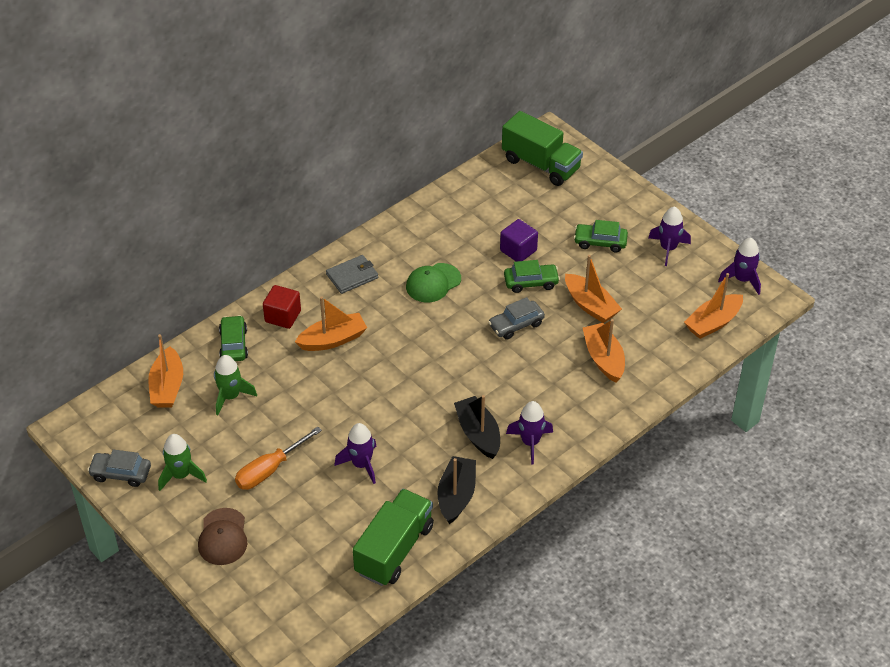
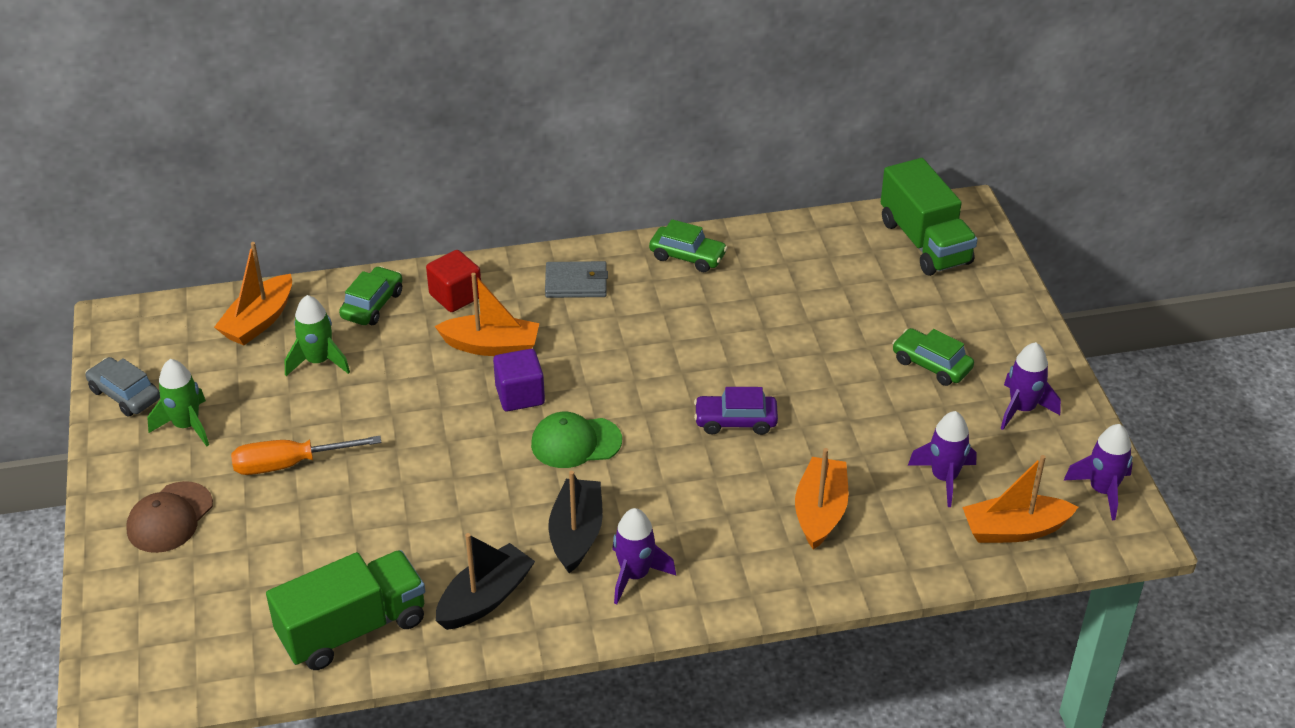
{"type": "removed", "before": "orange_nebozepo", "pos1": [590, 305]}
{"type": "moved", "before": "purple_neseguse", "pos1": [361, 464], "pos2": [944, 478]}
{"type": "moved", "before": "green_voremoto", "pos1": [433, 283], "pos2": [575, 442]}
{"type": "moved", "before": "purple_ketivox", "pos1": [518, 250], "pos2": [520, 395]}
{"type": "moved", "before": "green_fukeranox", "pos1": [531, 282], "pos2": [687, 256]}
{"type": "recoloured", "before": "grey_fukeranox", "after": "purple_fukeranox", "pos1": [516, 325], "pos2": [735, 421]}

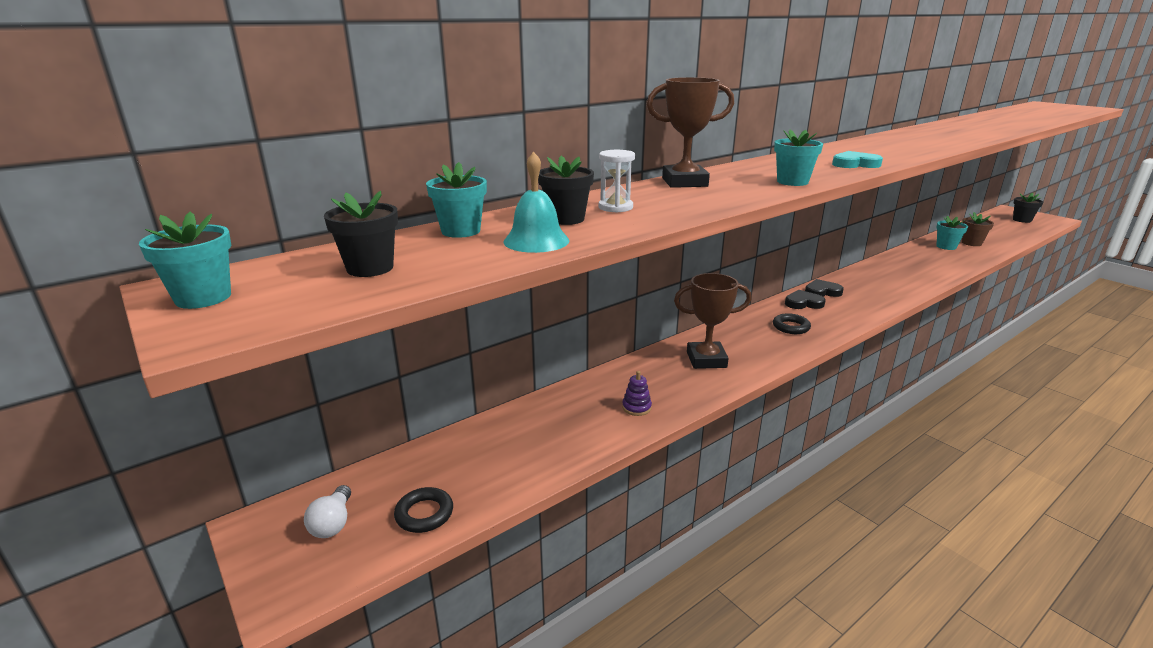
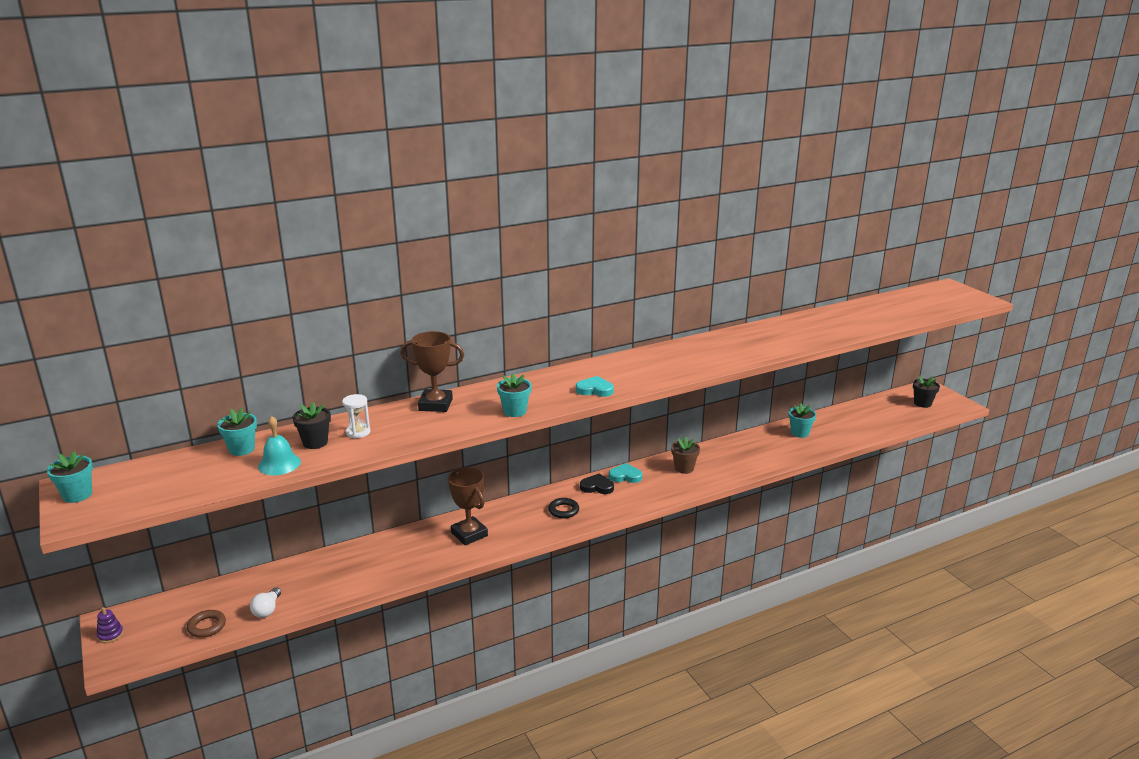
{"type": "removed", "before": "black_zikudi", "pos1": [370, 268]}
{"type": "moved", "before": "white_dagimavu", "pos1": [333, 523], "pos2": [267, 610]}
{"type": "moved", "before": "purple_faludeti", "pos1": [636, 407], "pos2": [110, 635]}
{"type": "moved", "before": "brown_zikudi", "pos1": [971, 243], "pos2": [684, 468]}
{"type": "recoloured", "before": "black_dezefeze", "after": "brown_dezefeze", "pos1": [424, 514], "pos2": [207, 626]}
{"type": "recoloured", "before": "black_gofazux", "after": "turquoise_gofazux", "pos1": [822, 292], "pos2": [625, 476]}
{"type": "turned", "before": "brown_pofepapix", "pos1": [706, 360], "pos2": [469, 534], "turn": 45}

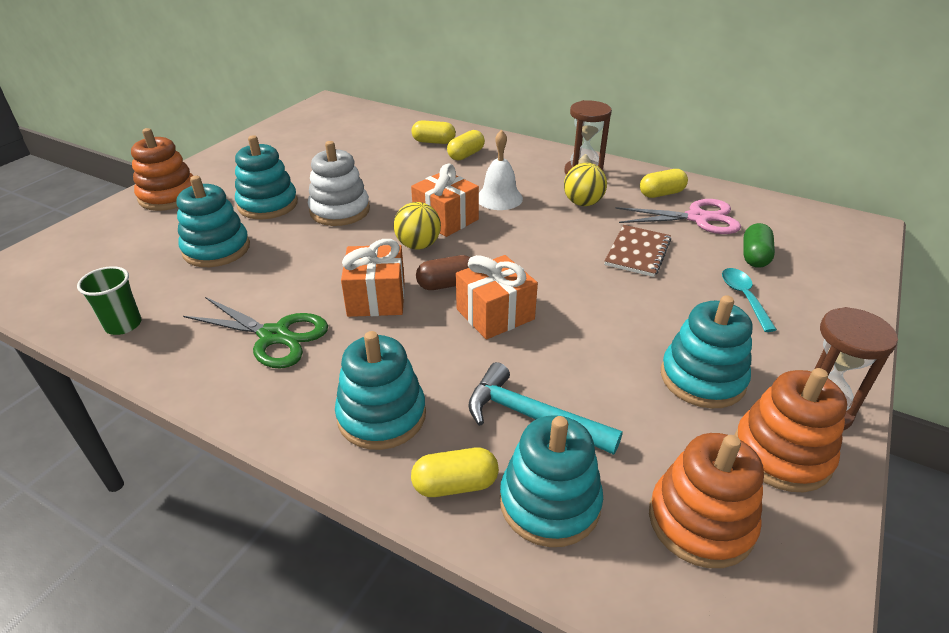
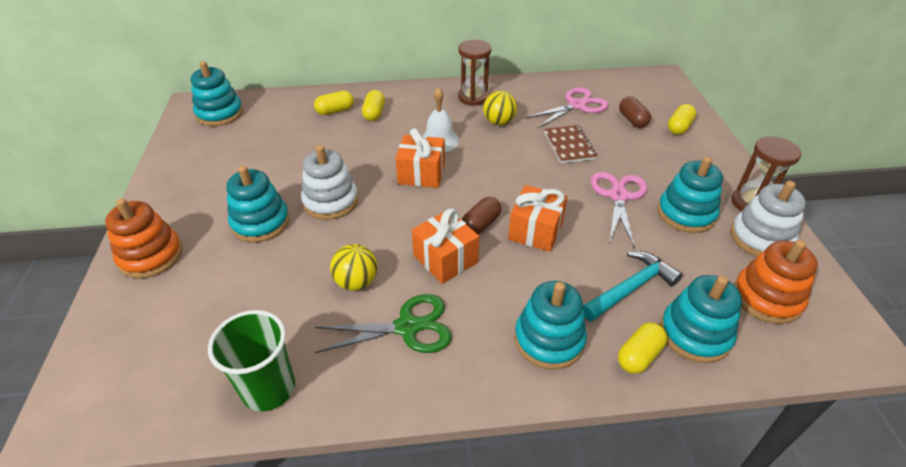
{"type": "removed", "before": "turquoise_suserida", "pos1": [744, 297]}
{"type": "added", "after": "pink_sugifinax", "pos2": [618, 196]}
{"type": "moved", "before": "turquoise_faludeti", "pos1": [216, 249], "pos2": [220, 114]}
{"type": "moved", "before": "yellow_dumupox", "pos1": [418, 245], "pos2": [356, 282]}
{"type": "moved", "before": "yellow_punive", "pos1": [661, 194], "pos2": [679, 127]}
{"type": "recoloured", "before": "orange_faludeti", "after": "white_faludeti", "pos1": [781, 454], "pos2": [761, 238]}
{"type": "recoloured", "before": "green_punive", "after": "brown_punive", "pos1": [754, 256], "pos2": [632, 120]}
{"type": "turned", "before": "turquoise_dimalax", "pos1": [531, 416], "pos2": [630, 288], "turn": 150}
{"type": "resized", "before": "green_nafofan", "pos1": [123, 325], "pos2": [269, 388], "scale": 1.53}

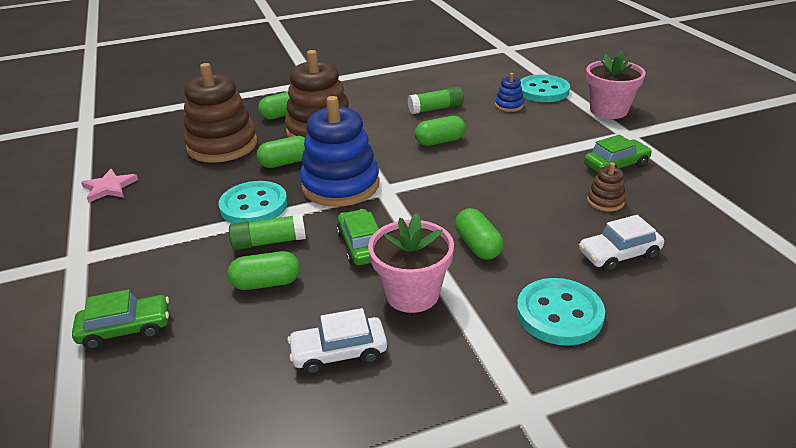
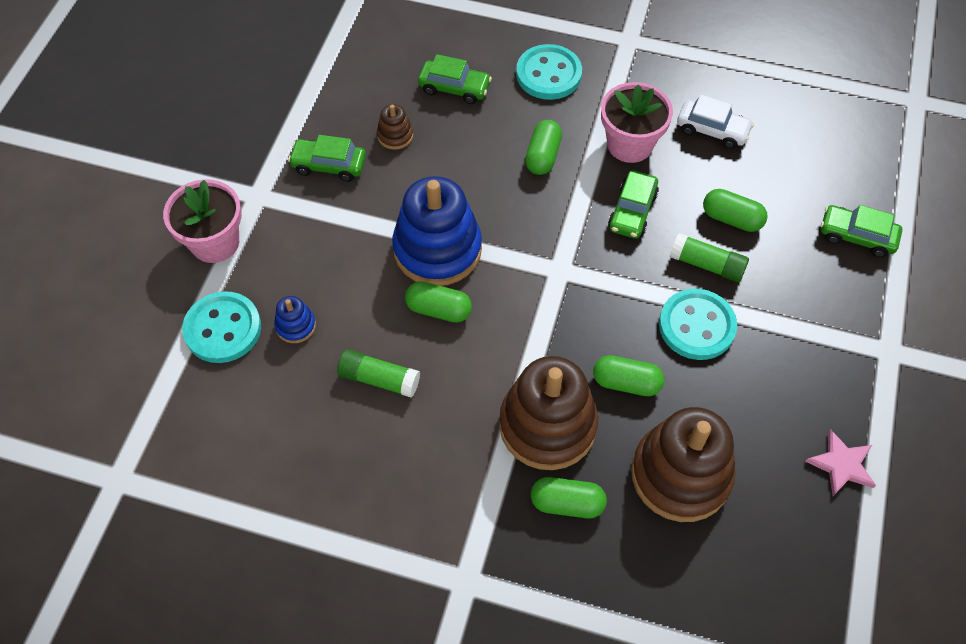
{"type": "moved", "before": "blue_faludeti", "pos1": [340, 185], "pos2": [437, 249]}
{"type": "recoloured", "before": "white_fukeranox", "after": "green_fukeranox", "pos1": [619, 255], "pos2": [454, 88]}

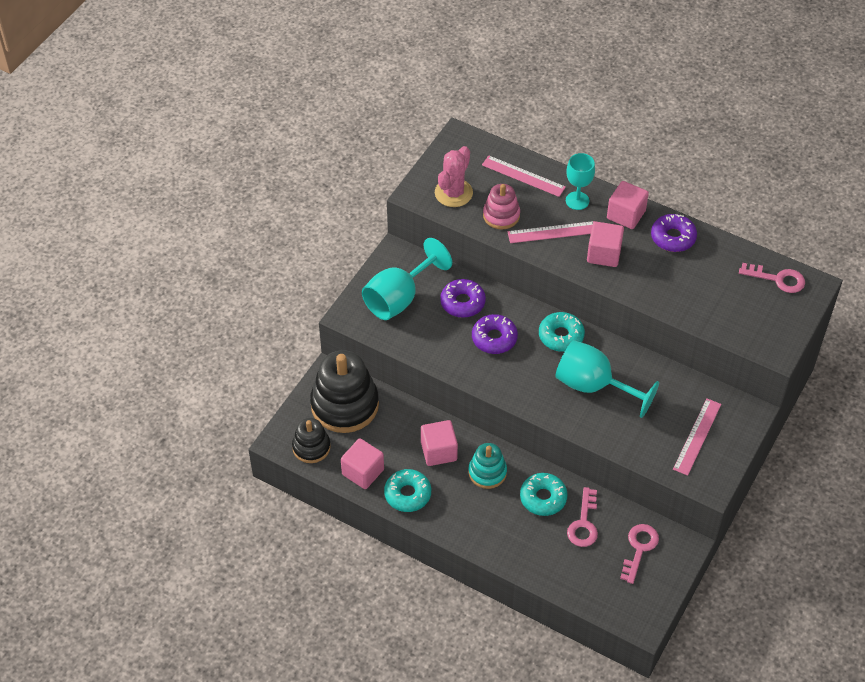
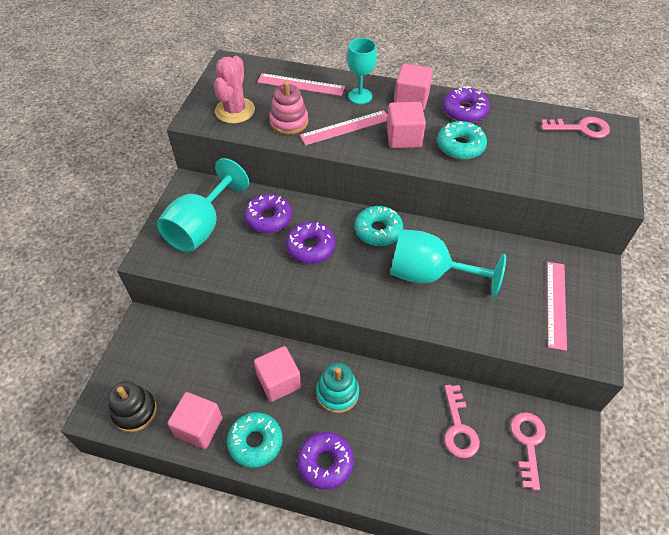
{"type": "removed", "before": "black_faludeti", "pos1": [345, 405]}
{"type": "added", "after": "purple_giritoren", "pos2": [325, 462]}
{"type": "moved", "before": "turquoise_giritoren", "pos1": [543, 498], "pos2": [460, 146]}

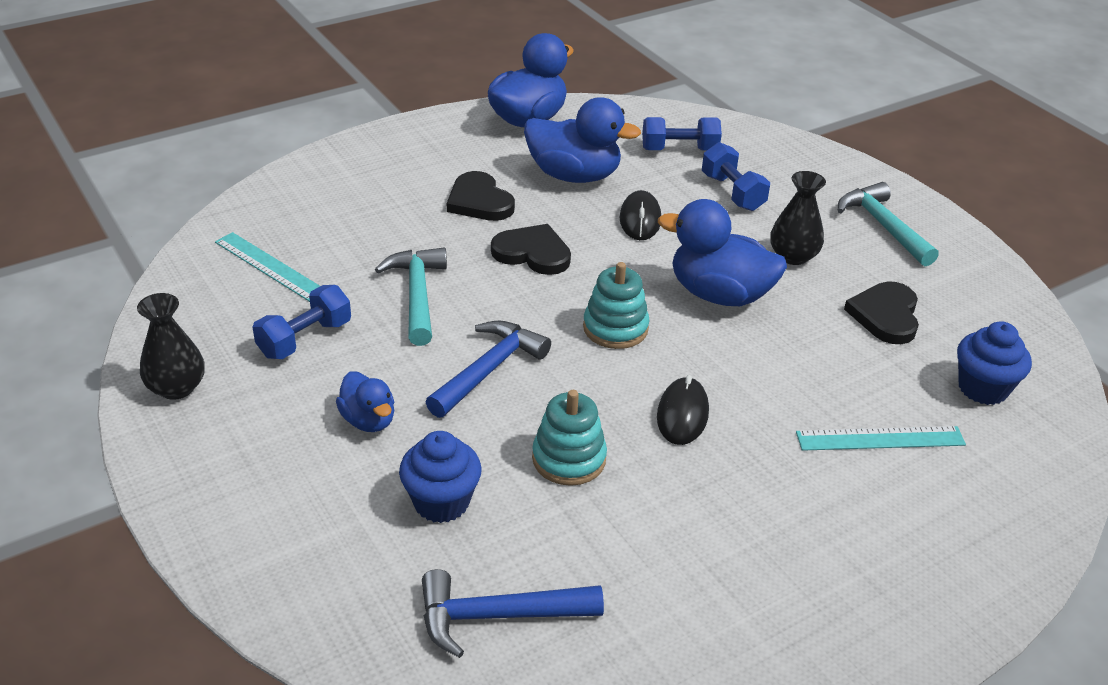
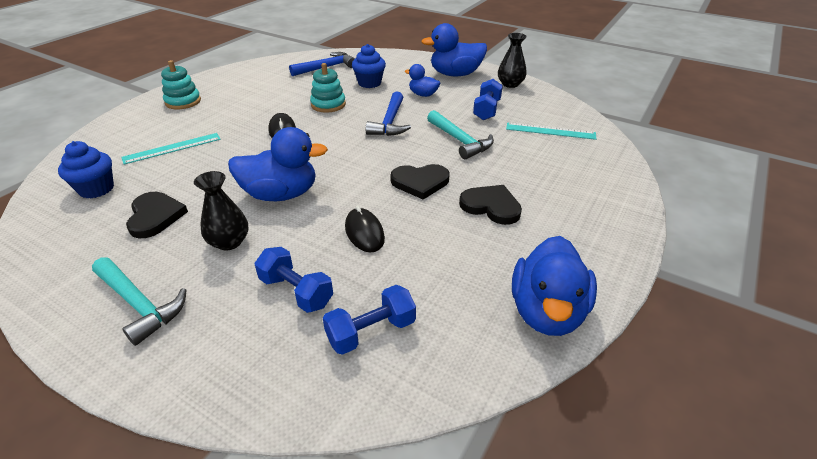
{"type": "moved", "before": "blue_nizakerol", "pos1": [574, 175], "pos2": [455, 74]}
{"type": "moved", "before": "turquoise_faludeti", "pos1": [615, 328], "pos2": [183, 102]}

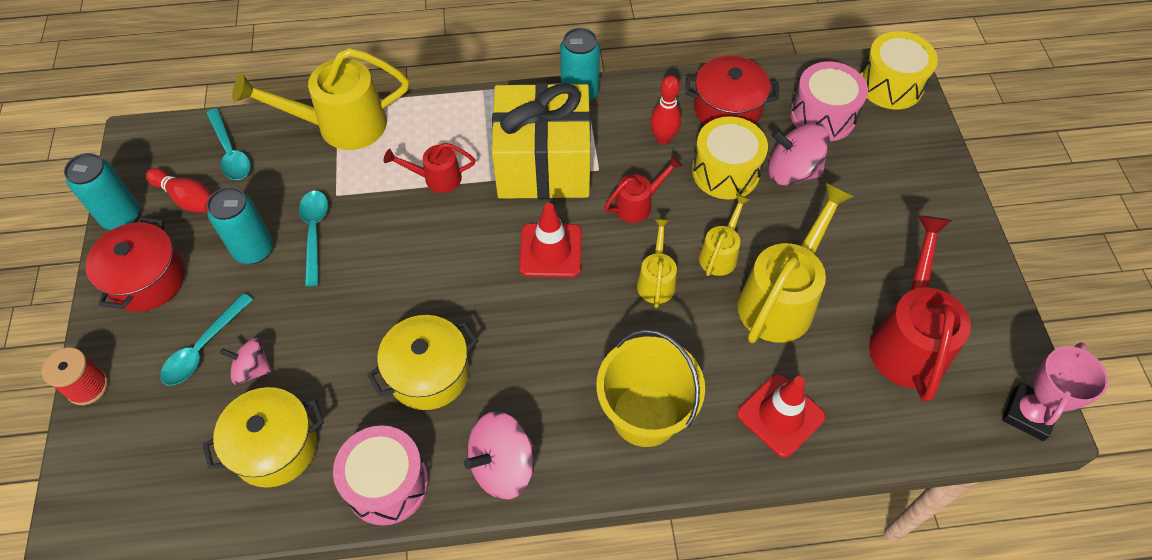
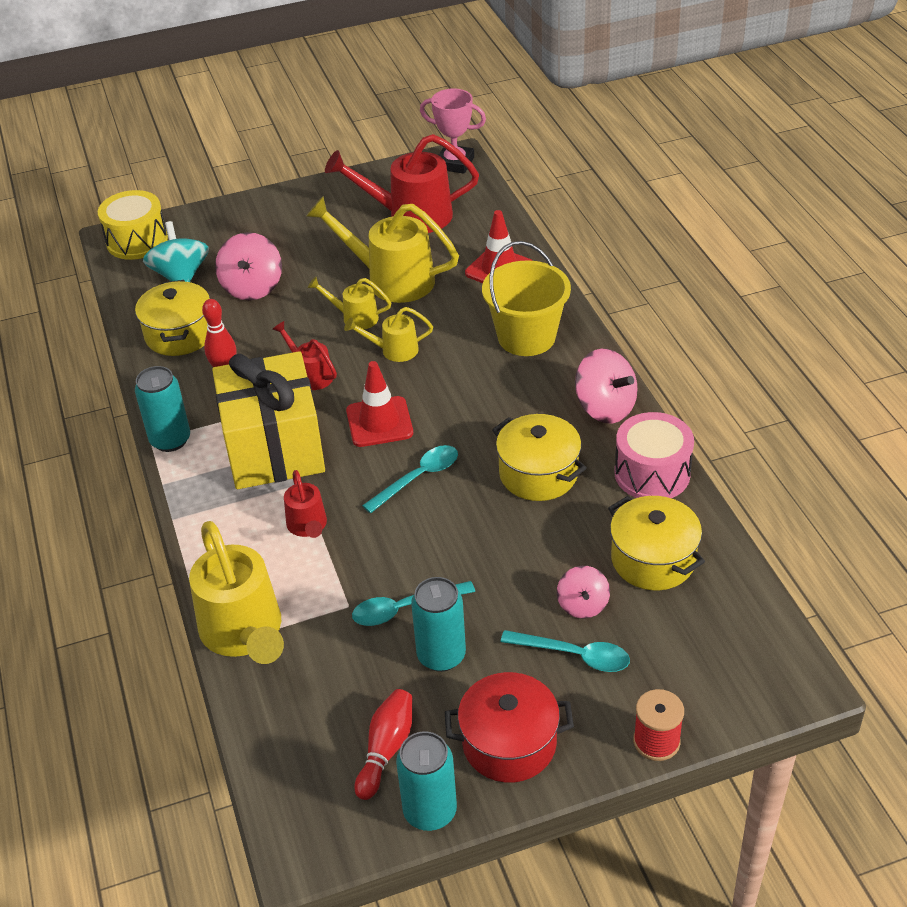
{"type": "removed", "before": "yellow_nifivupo", "pos1": [725, 171]}
{"type": "moved", "before": "turquoise_suserida", "pos1": [230, 152], "pos2": [418, 478]}
{"type": "replaced", "before": "pink_nifivupo", "after": "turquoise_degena", "pos1": [823, 115], "pos2": [181, 276]}
{"type": "recoloured", "before": "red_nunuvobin", "after": "yellow_nunuvobin", "pos1": [727, 109], "pos2": [179, 334]}

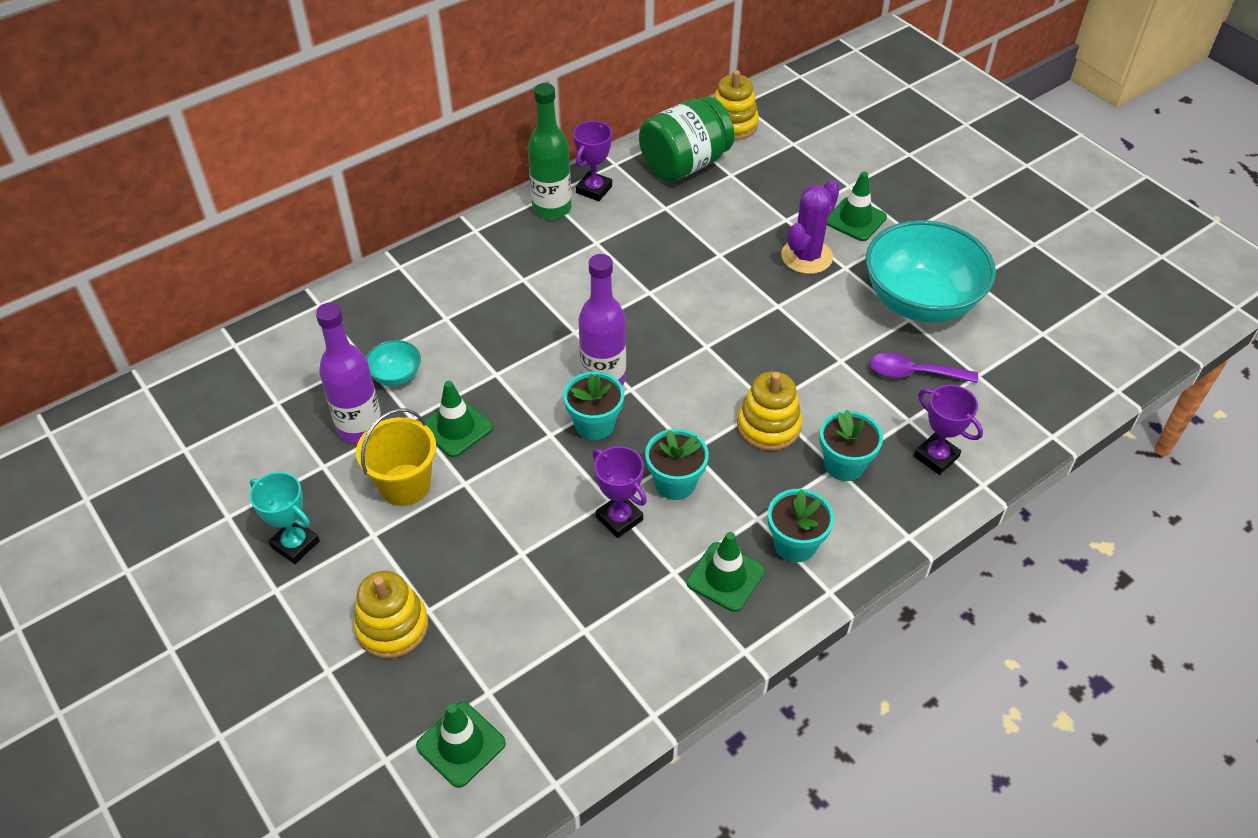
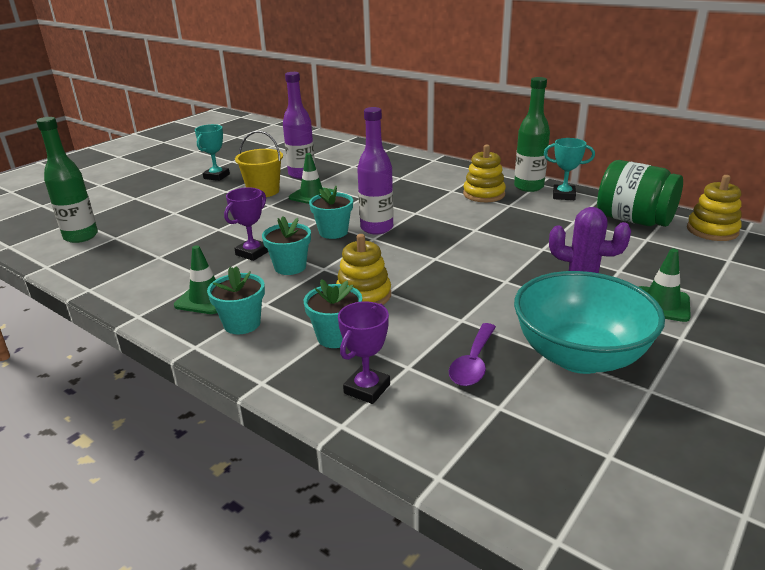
{"type": "removed", "before": "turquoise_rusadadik", "pos1": [396, 376]}
{"type": "moved", "before": "yellow_faludeti", "pos1": [392, 626], "pos2": [484, 194]}
{"type": "replaced", "before": "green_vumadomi", "after": "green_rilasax", "pos1": [461, 744], "pos2": [81, 236]}
{"type": "recoloured", "before": "purple_pofepapix", "after": "turquoise_pofepapix", "pos1": [594, 189], "pos2": [563, 195]}
{"type": "turned", "before": "purple_suserida", "pos1": [914, 373], "pos2": [473, 363], "turn": -150}

